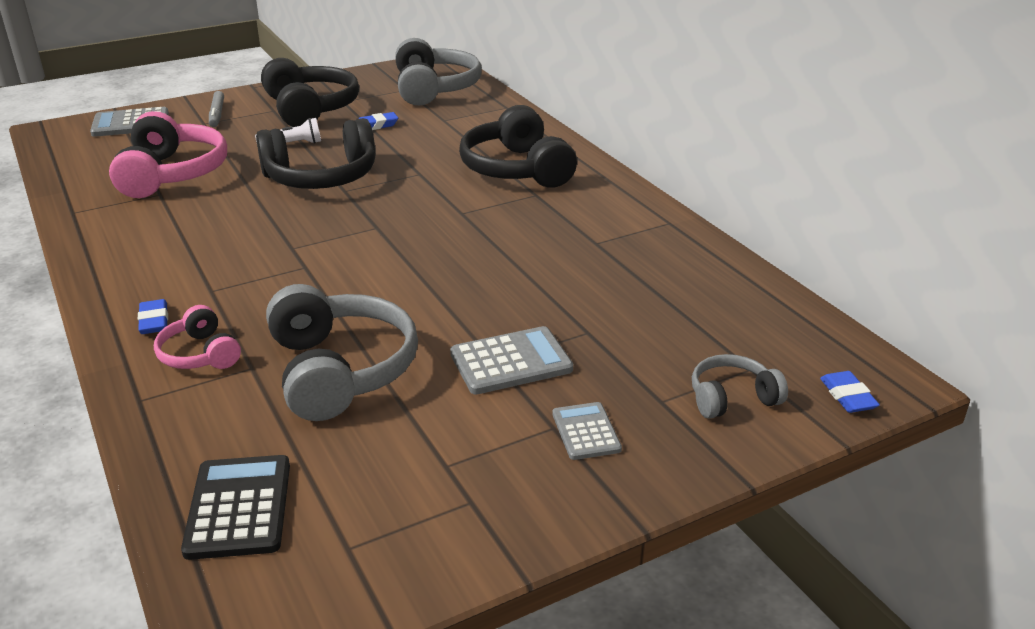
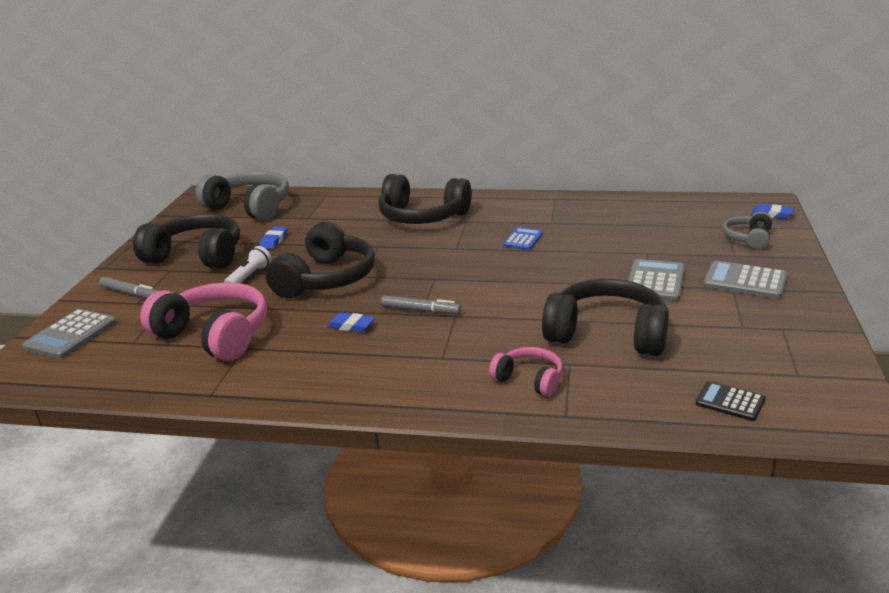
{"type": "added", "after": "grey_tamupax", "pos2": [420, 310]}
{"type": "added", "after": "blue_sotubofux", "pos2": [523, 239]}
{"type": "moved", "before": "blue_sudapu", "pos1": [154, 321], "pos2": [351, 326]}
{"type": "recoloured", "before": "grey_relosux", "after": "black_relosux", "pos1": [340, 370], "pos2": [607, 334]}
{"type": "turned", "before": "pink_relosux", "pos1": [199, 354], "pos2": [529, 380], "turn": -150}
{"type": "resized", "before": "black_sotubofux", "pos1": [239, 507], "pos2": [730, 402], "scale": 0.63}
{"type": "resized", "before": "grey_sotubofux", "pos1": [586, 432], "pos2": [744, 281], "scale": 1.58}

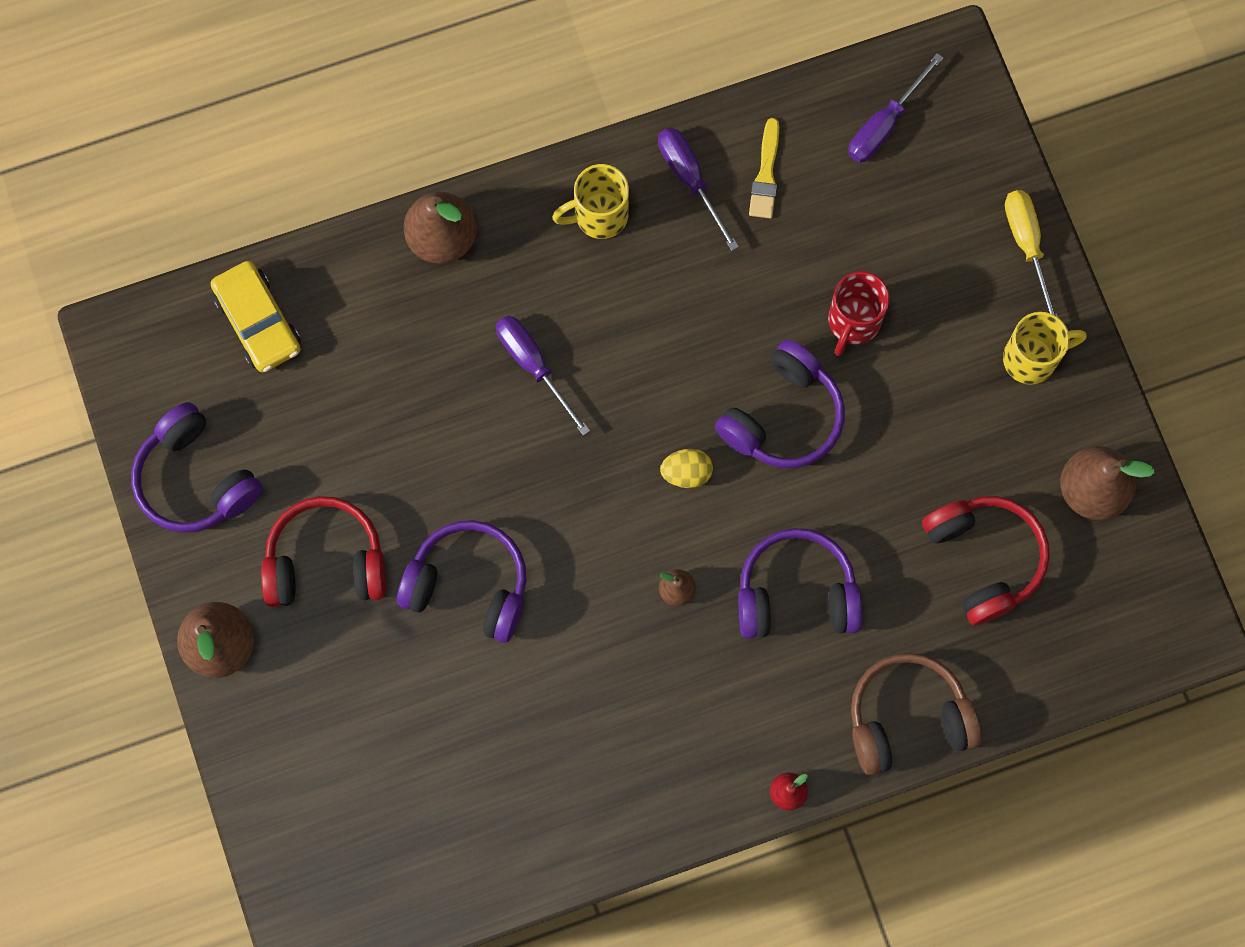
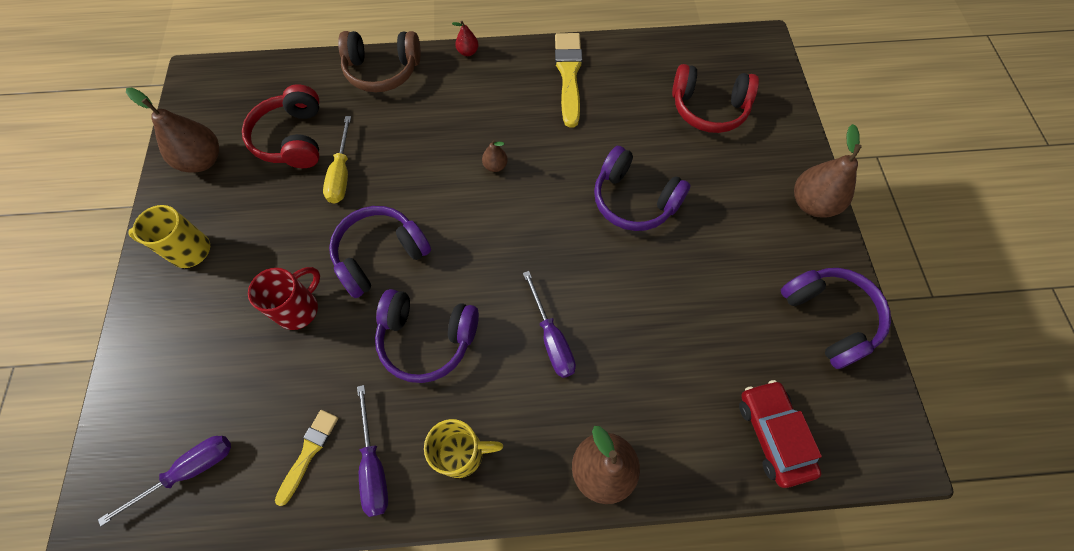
{"type": "removed", "before": "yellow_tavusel", "pos1": [686, 473]}
{"type": "added", "after": "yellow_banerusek", "pos2": [569, 75]}
{"type": "moved", "before": "red_relosux", "pos1": [326, 562], "pos2": [708, 108]}
{"type": "moved", "before": "purple_relosux", "pos1": [796, 594], "pos2": [427, 338]}
{"type": "moved", "before": "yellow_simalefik", "pos1": [1027, 246], "pos2": [341, 174]}
{"type": "recoloured", "before": "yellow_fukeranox", "after": "red_fukeranox", "pos1": [258, 322], "pos2": [773, 435]}

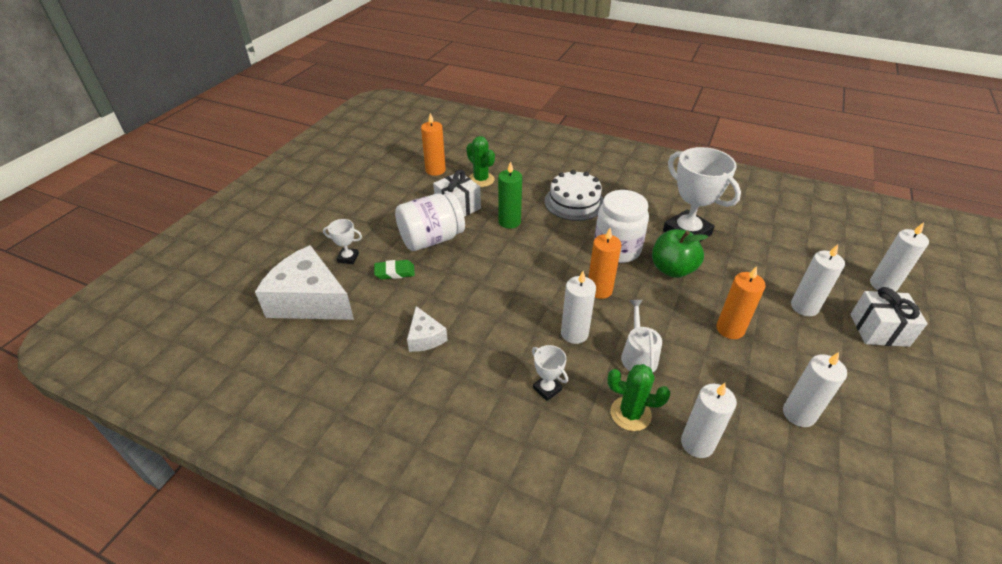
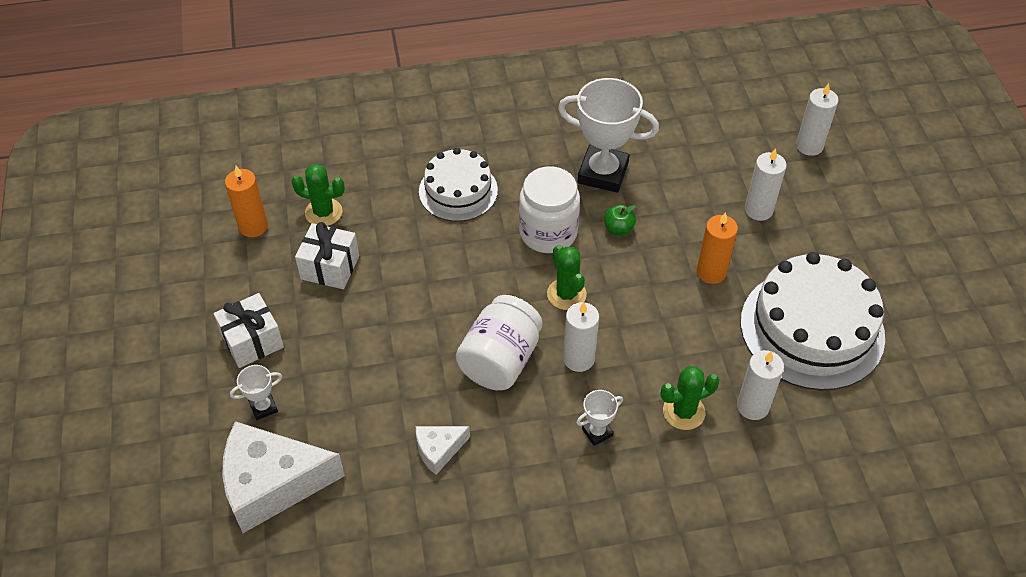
{"type": "removed", "before": "green_sudapu", "pos1": [394, 272]}
{"type": "removed", "before": "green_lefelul", "pos1": [509, 222]}
{"type": "removed", "before": "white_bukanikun", "pos1": [638, 355]}
{"type": "moved", "before": "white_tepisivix", "pos1": [431, 239], "pos2": [500, 360]}
{"type": "moved", "before": "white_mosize", "pos1": [879, 330], "pos2": [252, 341]}
{"type": "replaced", "before": "orange_lefelul", "after": "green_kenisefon", "pos1": [599, 290], "pos2": [566, 294]}
{"type": "replaced", "before": "white_lefelul", "after": "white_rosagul", "pos1": [798, 414], "pos2": [812, 329]}
{"type": "turned", "before": "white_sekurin", "pos1": [425, 337], "pos2": [438, 450], "turn": 120}
{"type": "turned", "before": "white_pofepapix", "pos1": [547, 389], "pos2": [597, 432], "turn": -45}
{"type": "resized", "before": "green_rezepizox", "pos1": [672, 269], "pos2": [618, 229], "scale": 0.56}

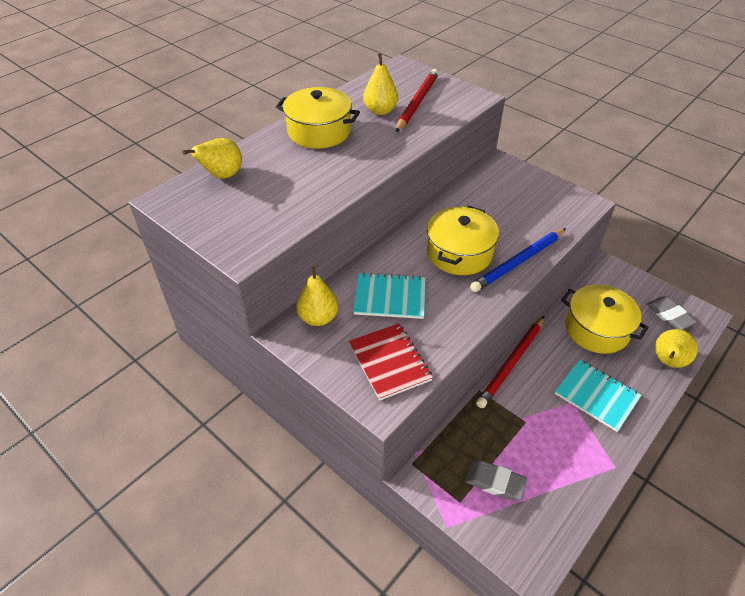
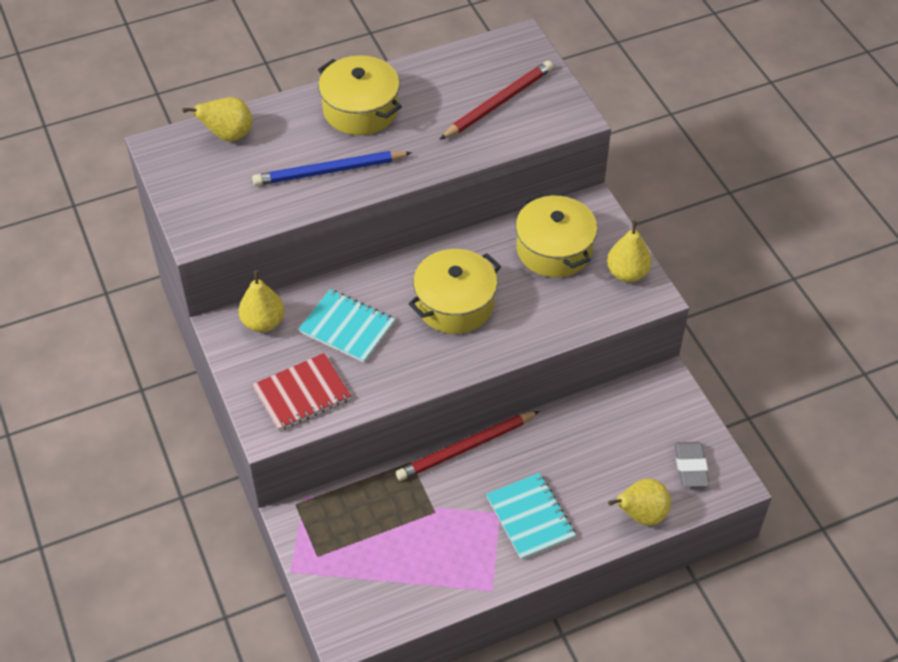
{"type": "removed", "before": "grey_sudapu", "pos1": [495, 482]}
{"type": "moved", "before": "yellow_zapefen", "pos1": [380, 111], "pos2": [627, 273]}
{"type": "moved", "before": "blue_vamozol", "pos1": [518, 262], "pos2": [329, 171]}
{"type": "moved", "before": "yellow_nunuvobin", "pos1": [596, 329], "pos2": [554, 249]}
{"type": "turned", "before": "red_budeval", "pos1": [389, 362], "pos2": [302, 394], "turn": 60}

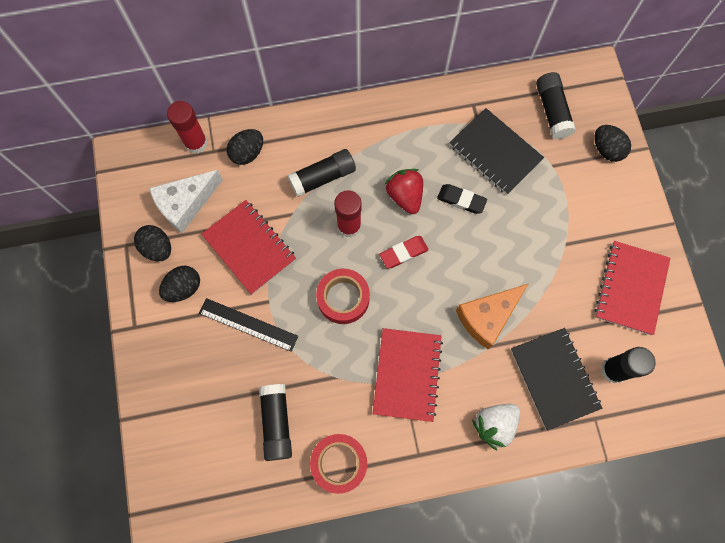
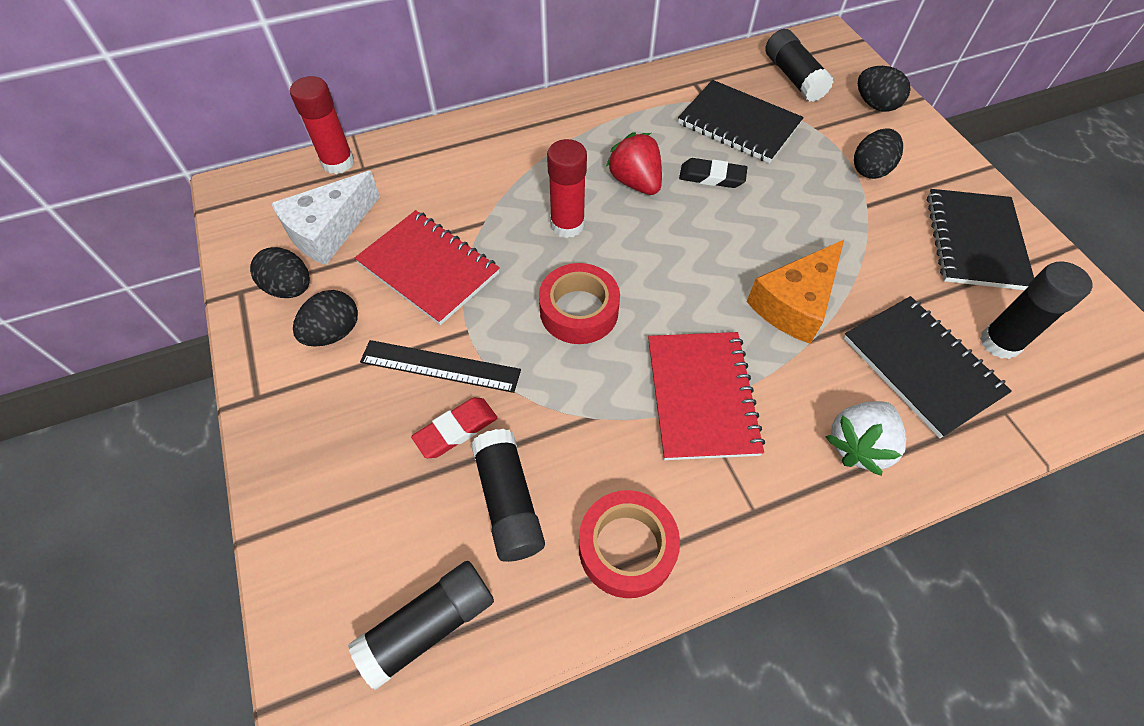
{"type": "moved", "before": "black_tavusel", "pos1": [247, 153], "pos2": [870, 169]}
{"type": "moved", "before": "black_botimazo", "pos1": [323, 177], "pos2": [429, 625]}
{"type": "moved", "before": "red_sudapu", "pos1": [403, 253], "pos2": [456, 430]}
{"type": "recoloured", "before": "red_budeval", "after": "black_budeval", "pos1": [630, 288], "pos2": [975, 241]}

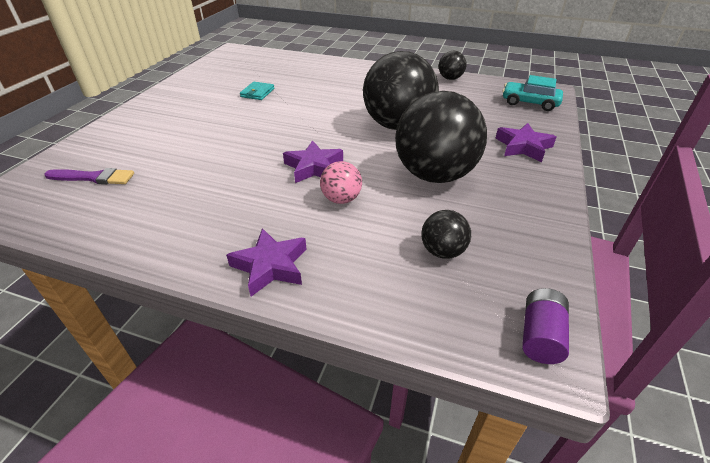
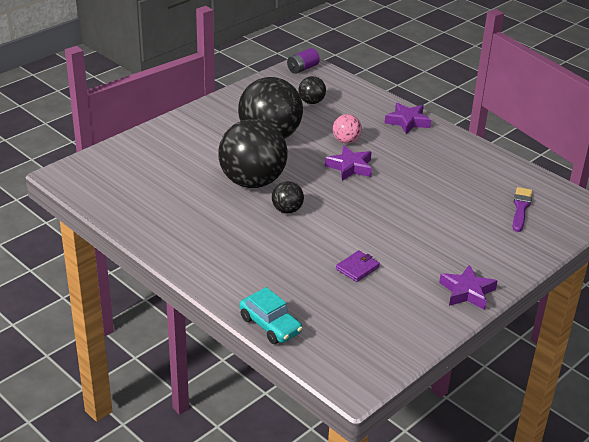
{"type": "moved", "before": "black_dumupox", "pos1": [450, 78], "pos2": [287, 210]}
{"type": "moved", "before": "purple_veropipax", "pos1": [523, 147], "pos2": [467, 292]}
{"type": "moved", "before": "turquoise_fukeranox", "pos1": [529, 103], "pos2": [270, 325]}
{"type": "recoloured", "before": "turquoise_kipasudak", "after": "purple_kipasudak", "pos1": [257, 93], "pos2": [357, 268]}
{"type": "turned", "before": "purple_banerusek", "pos1": [94, 177], "pos2": [521, 208], "turn": 75}

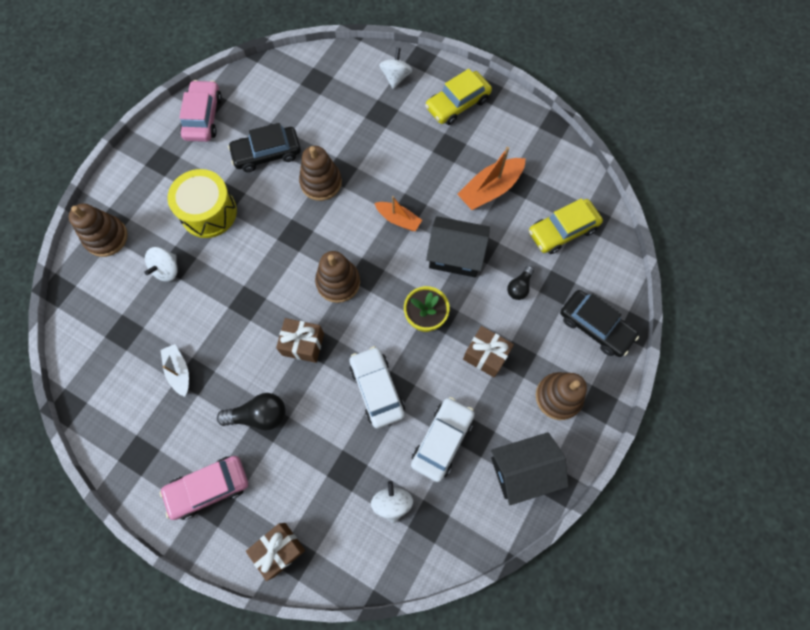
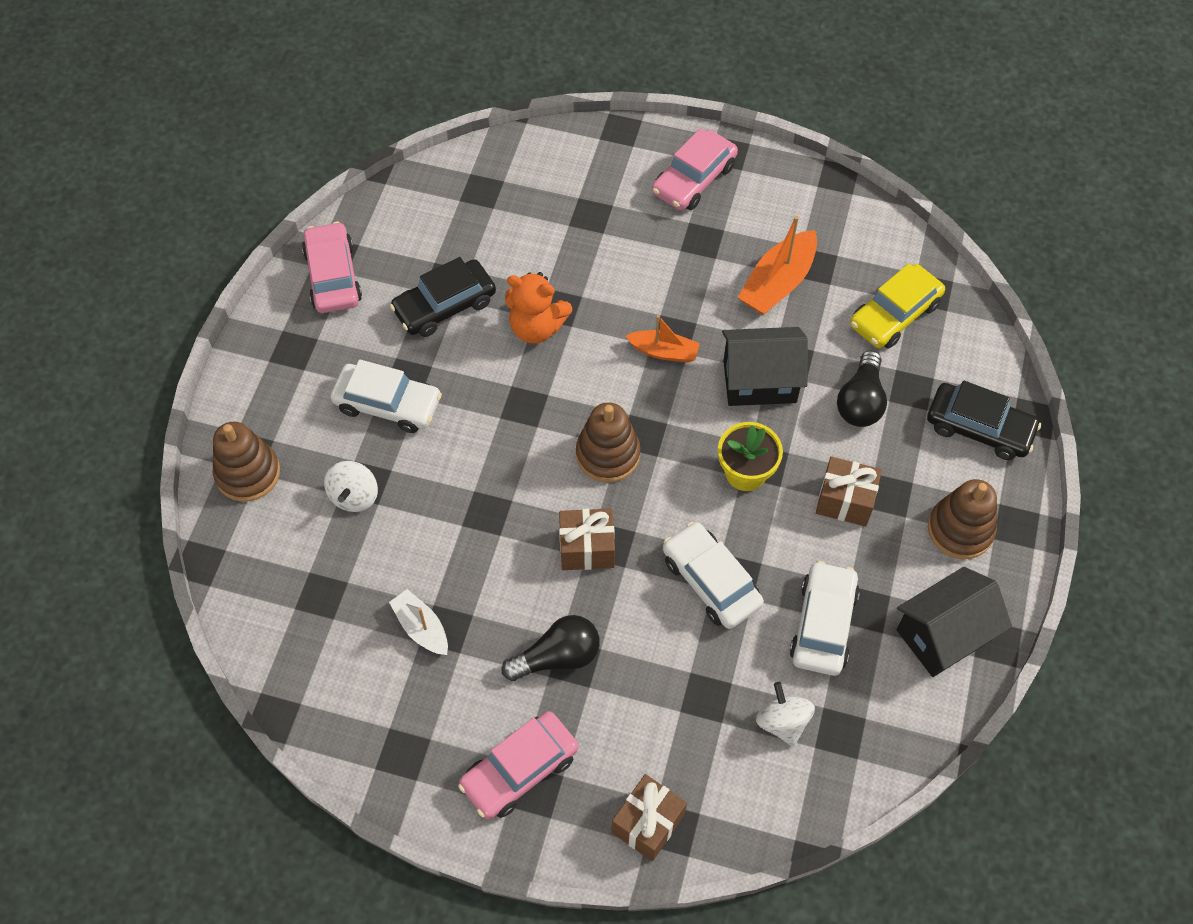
{"type": "removed", "before": "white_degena", "pos1": [396, 77]}
{"type": "replaced", "before": "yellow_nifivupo", "after": "white_fukeranox", "pos1": [208, 212], "pos2": [388, 404]}
{"type": "replaced", "before": "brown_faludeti", "after": "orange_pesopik", "pos1": [321, 182], "pos2": [536, 327]}
{"type": "recoloured", "before": "yellow_fukeranox", "after": "pink_fukeranox", "pos1": [457, 104], "pos2": [693, 179]}
{"type": "resized", "before": "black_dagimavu", "pos1": [519, 287], "pos2": [860, 401], "scale": 1.58}

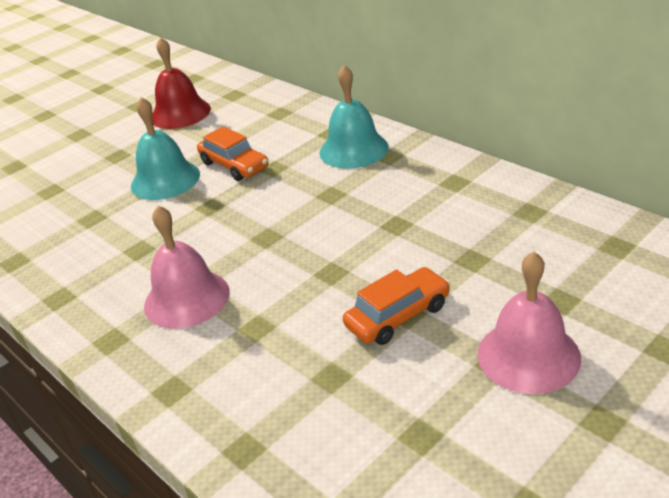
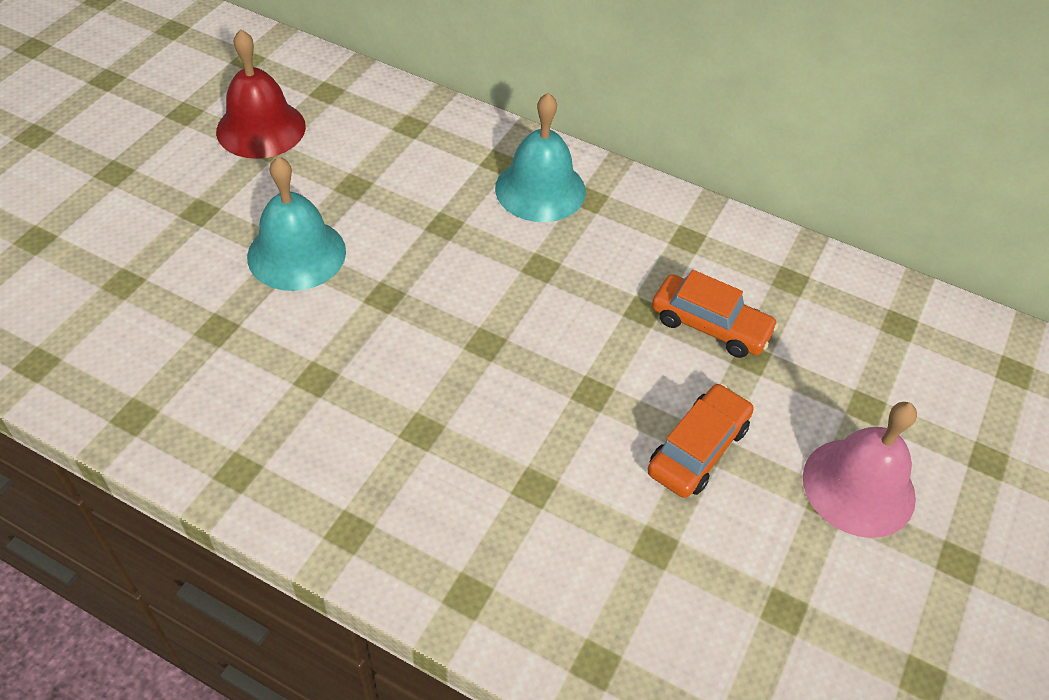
{"type": "removed", "before": "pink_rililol", "pos1": [186, 298]}
{"type": "moved", "before": "orange_fukeranox", "pos1": [234, 165], "pos2": [710, 325]}

